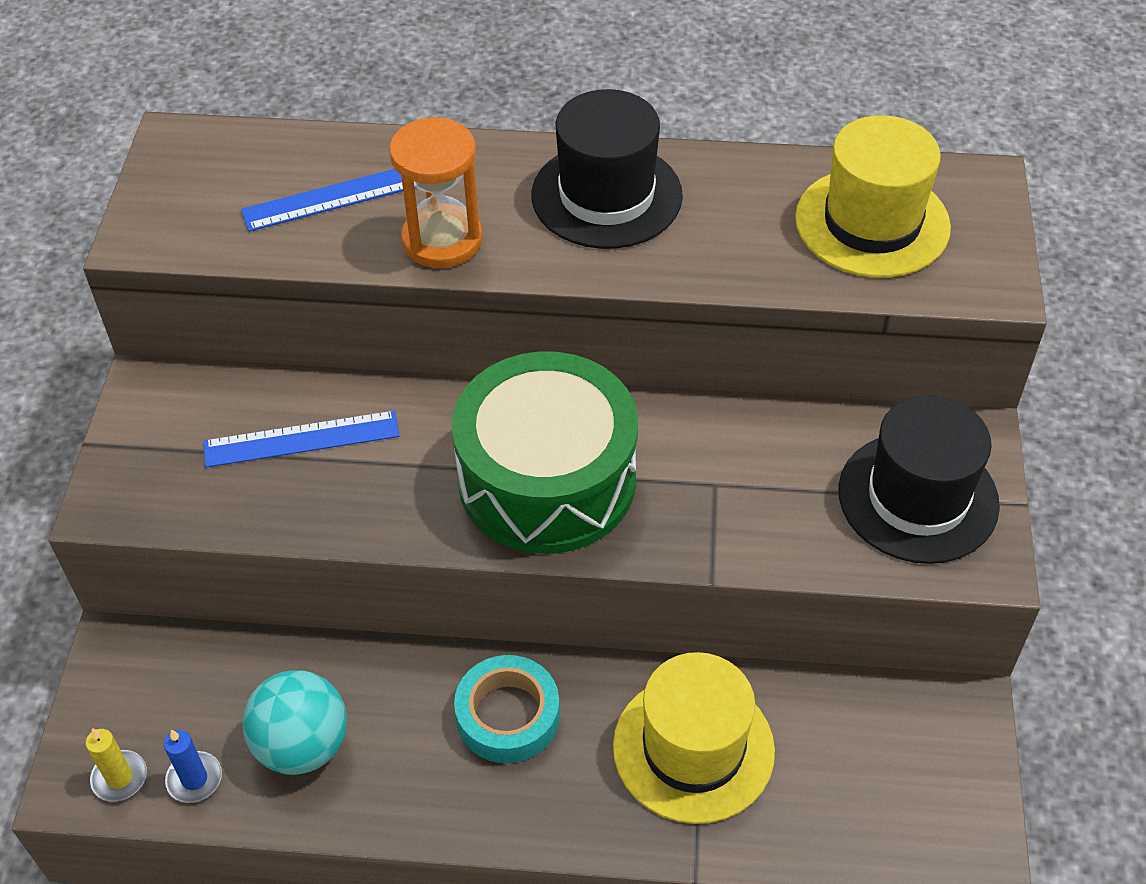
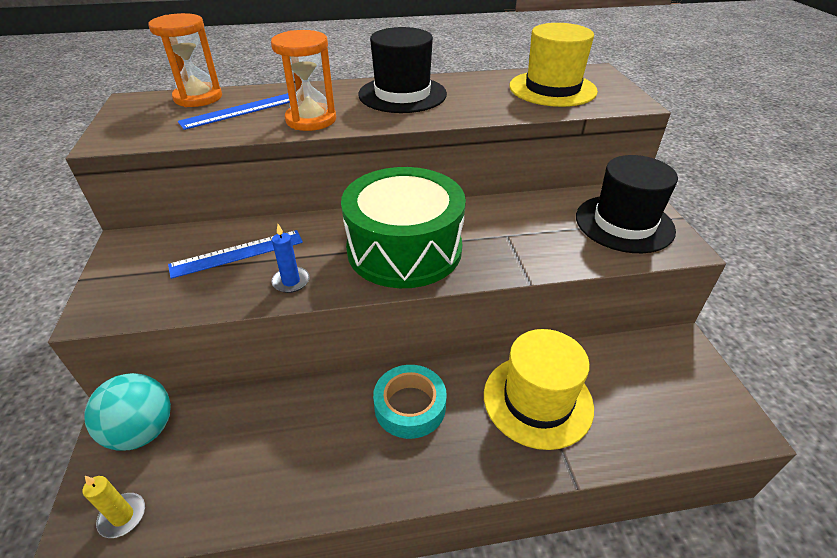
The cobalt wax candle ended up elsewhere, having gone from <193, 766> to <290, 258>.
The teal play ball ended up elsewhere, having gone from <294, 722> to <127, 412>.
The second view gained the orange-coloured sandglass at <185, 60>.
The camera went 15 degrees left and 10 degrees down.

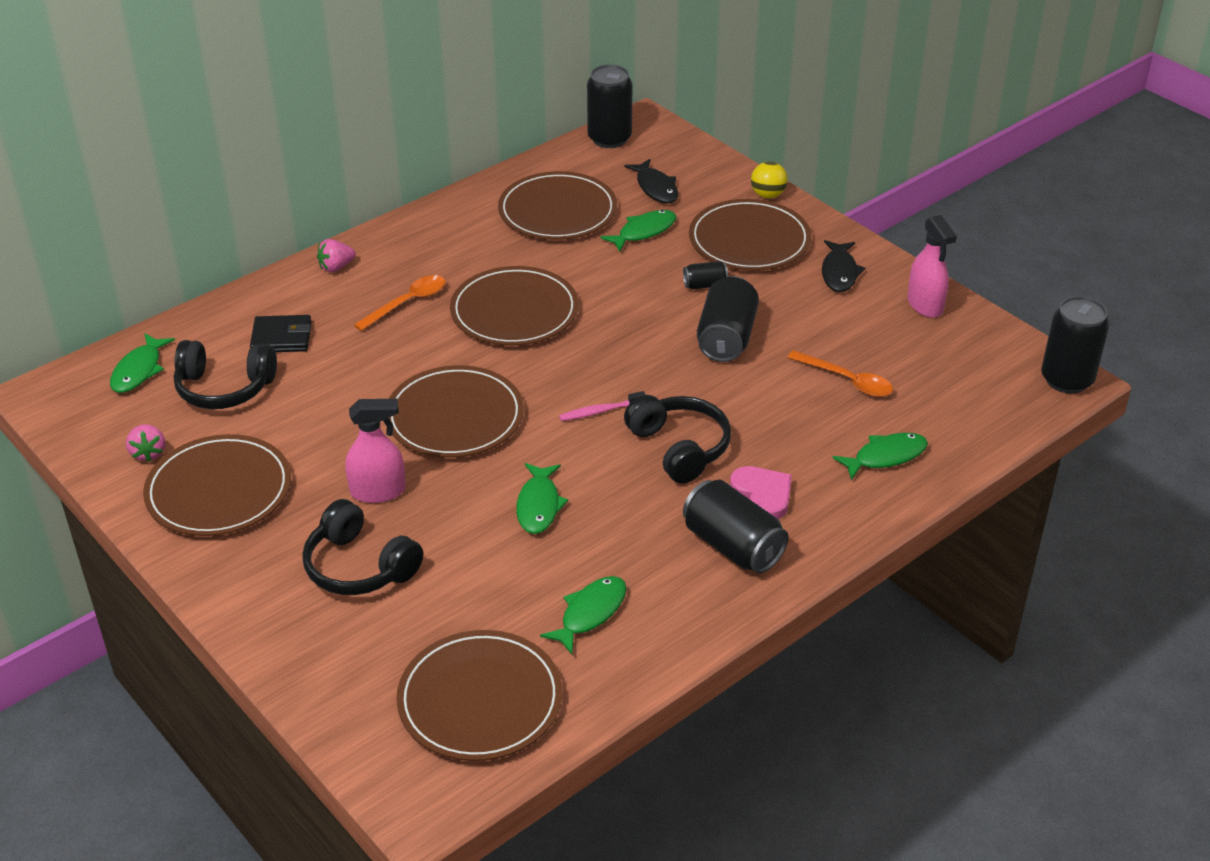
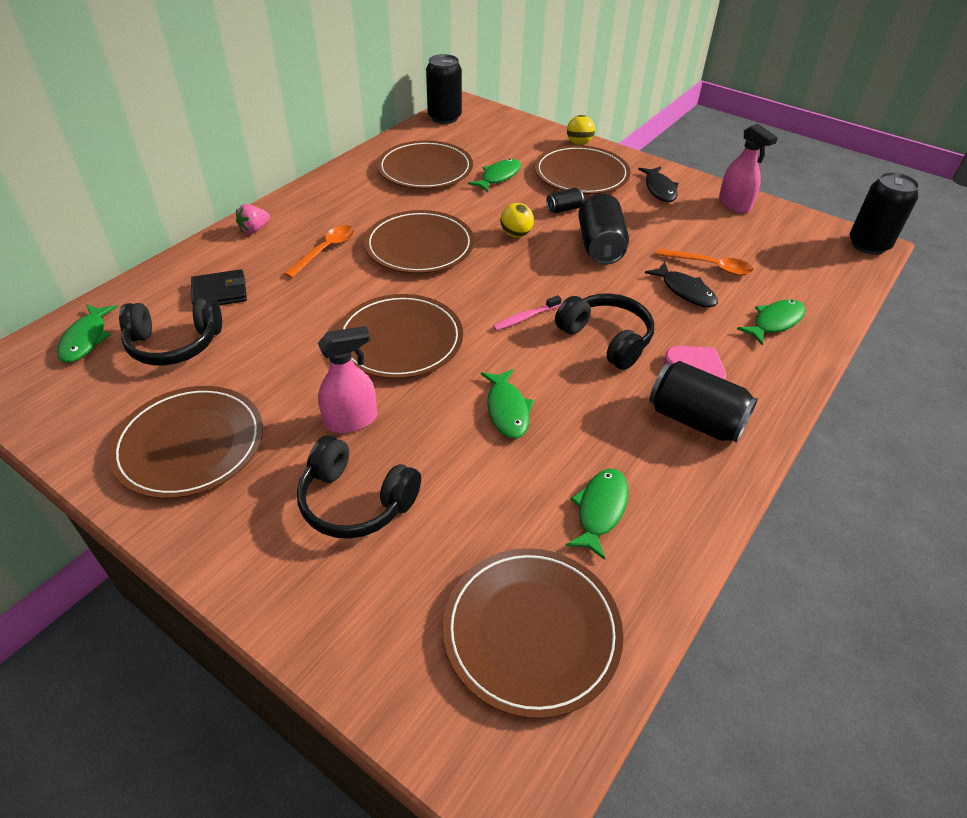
The second view lost the rose-pink berry at <145, 443>.
The ebony fish ended up elsewhere, having gone from <651, 181> to <681, 284>.
The second view gained the yellow play ball at <517, 220>.
The camera went 15 degrees left and 5 degrees up.

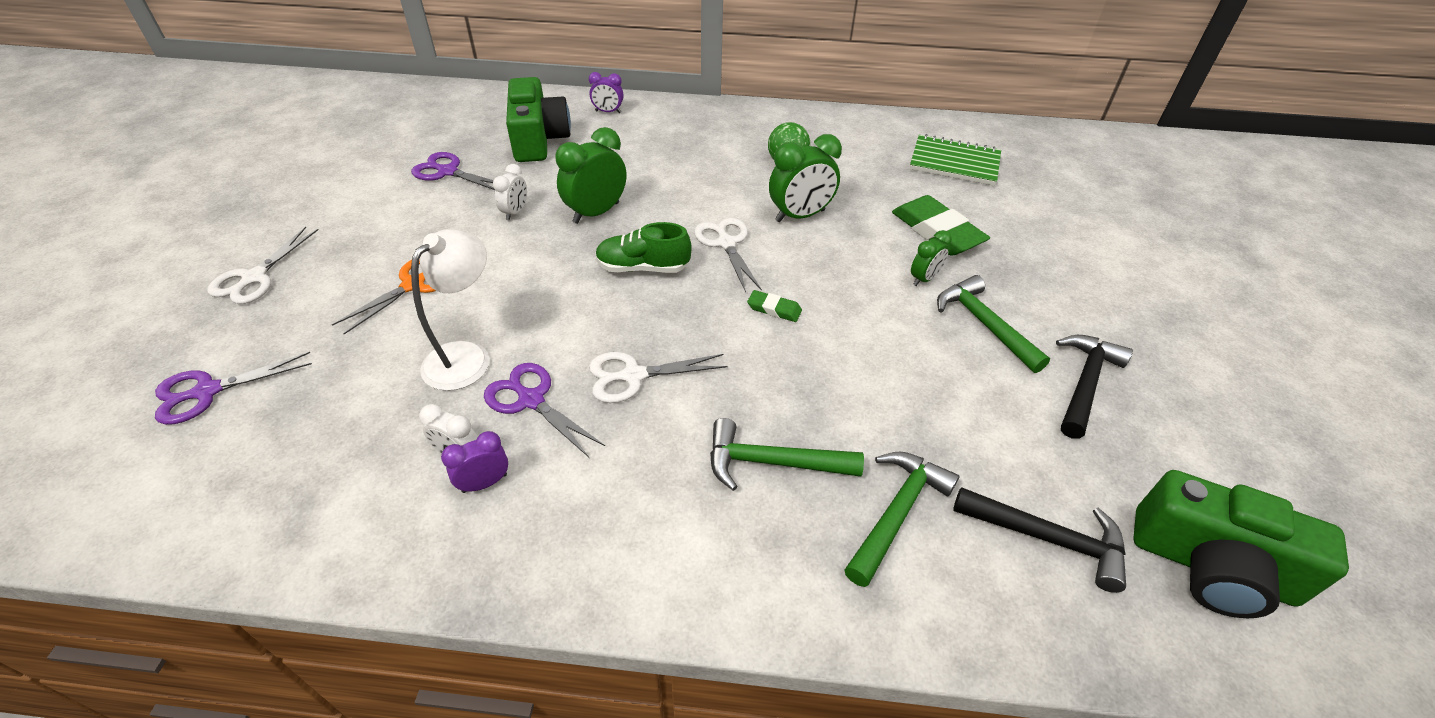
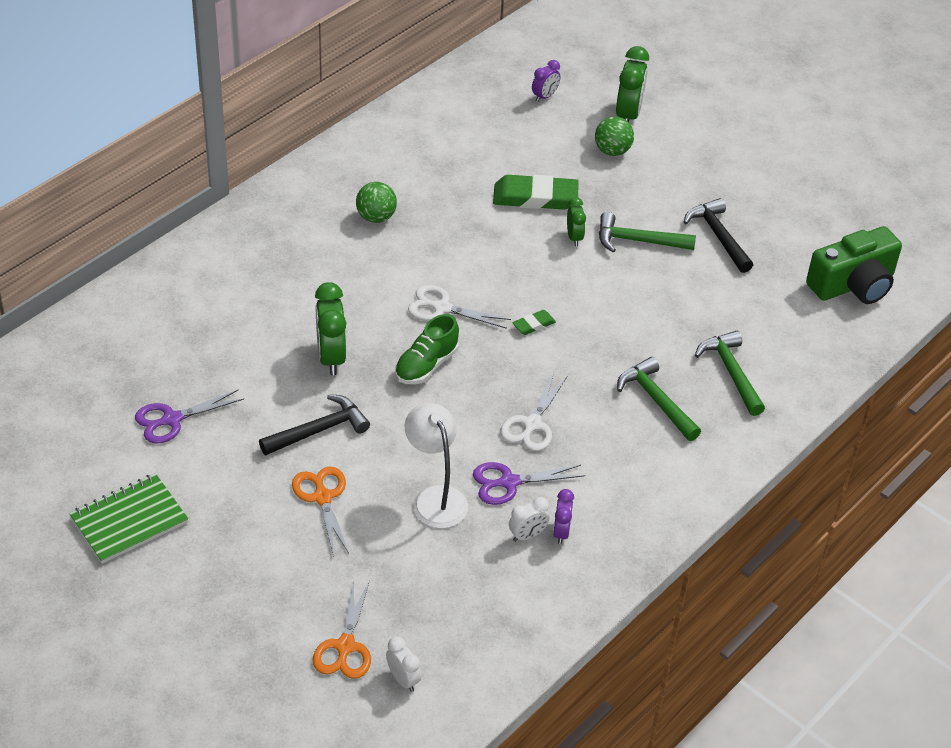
What was the purple scissors at <233, 388> turned into the orange-coloured scissors at <342, 629>.
The second view lost the pure white scissors at <263, 265>.
The pure white clock ended up elsewhere, having gone from <510, 192> to <403, 664>.
The second view lost the leaf-green compact camera at <538, 119>.
The purple clock ended up elsewhere, having gone from <606, 92> to <546, 81>.
The leaf-green carpenter's hammer at <787, 454> ended up facing another way, 105 degrees clockwise from before.
The leaf-green clock ended up elsewhere, having gone from <805, 178> to <632, 84>.
The leaf-green exercise book ended up elsewhere, having gone from <955, 160> to <128, 518>.
The ebony carpenter's hammer ended up elsewhere, having gone from <1039, 540> to <314, 424>.
The second view gained the leaf-green play ball at <614, 136>.
The camera went 55 degrees left and 0 degrees up.

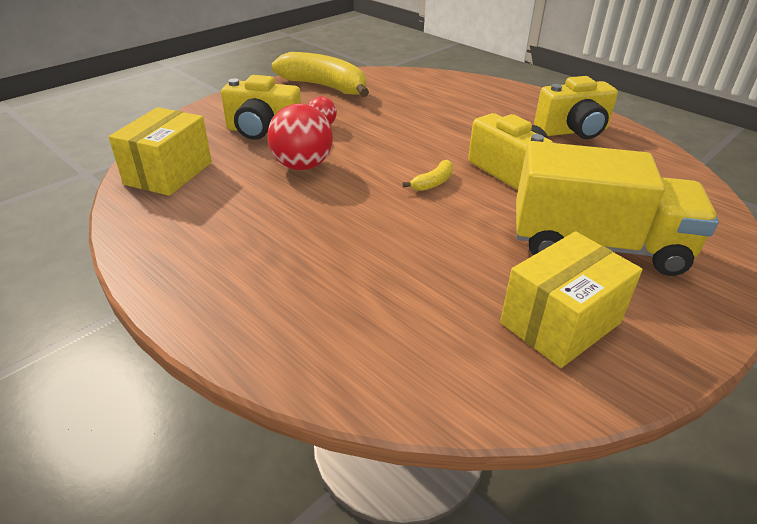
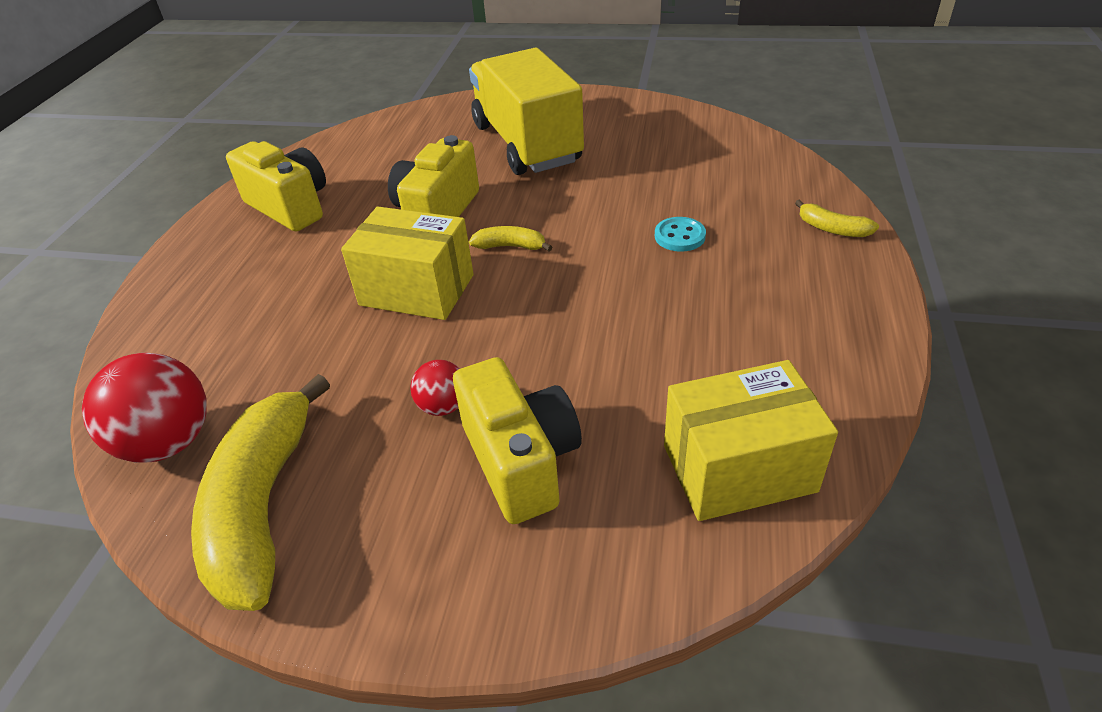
The red play ball ended up elsewhere, having gone from <300, 137> to <144, 408>.
The yellow box ended up elsewhere, having gone from <571, 299> to <407, 263>.
The second view gained the teal button at <680, 234>.
The second view gained the yellow banana fruit at <837, 218>.
The camera went 120 degrees left and 5 degrees up.

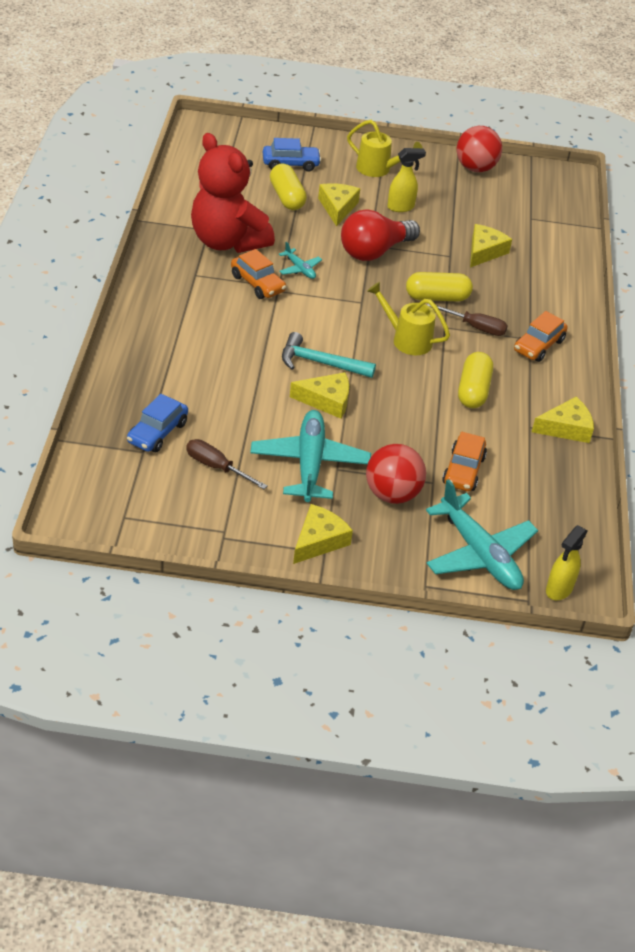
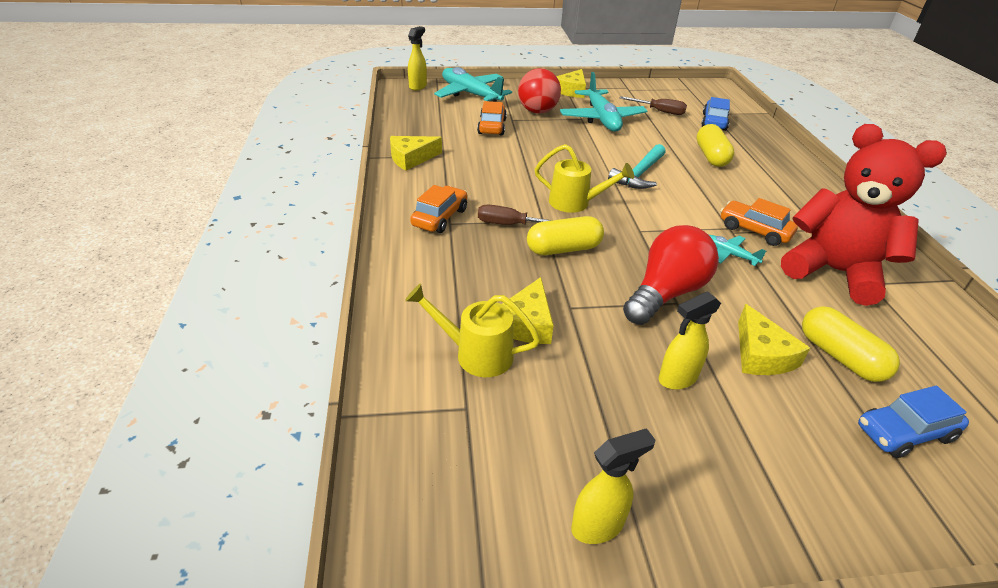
The teal carpenter's hammer at <329, 355> ended up facing another way, 120 degrees clockwise from before.
The second view lost the yellow piece of cheese at <319, 395>.
The yellow watering can ended up elsewhere, having gone from <384, 148> to <472, 330>.
Where the red play ball stood at <479, 149>, the yellow spray bottle came to stand at <613, 486>.
The yellow capsule ended up elsewhere, having gone from <475, 380> to <715, 145>.
The camera went 170 degrees right and 5 degrees down.

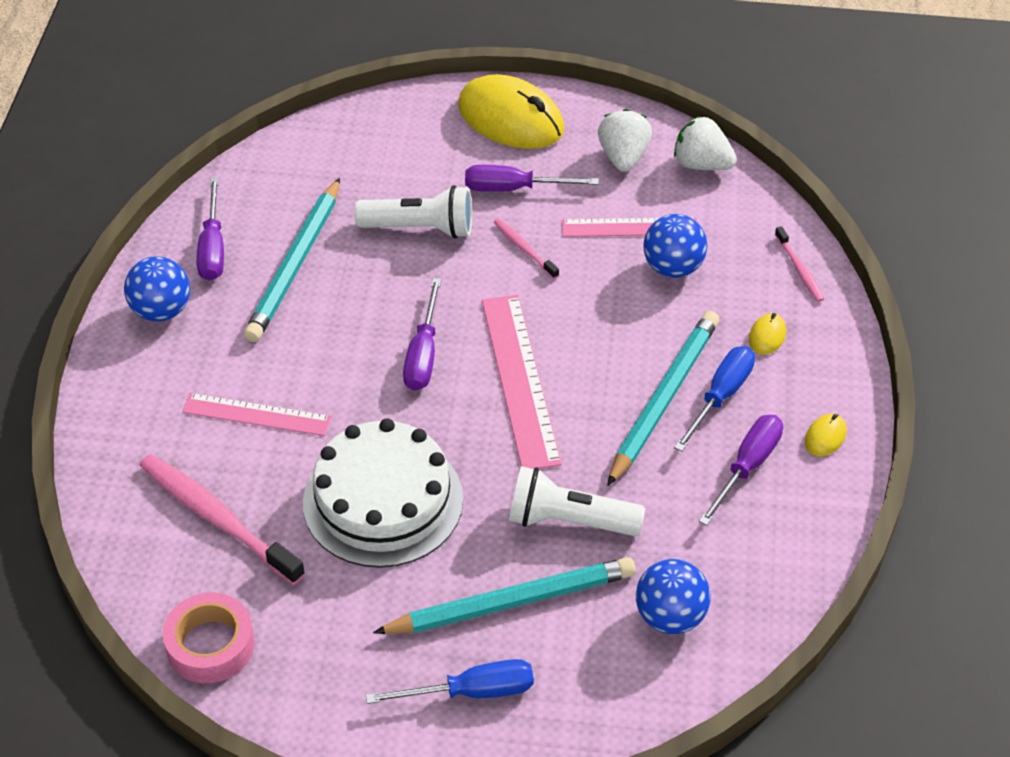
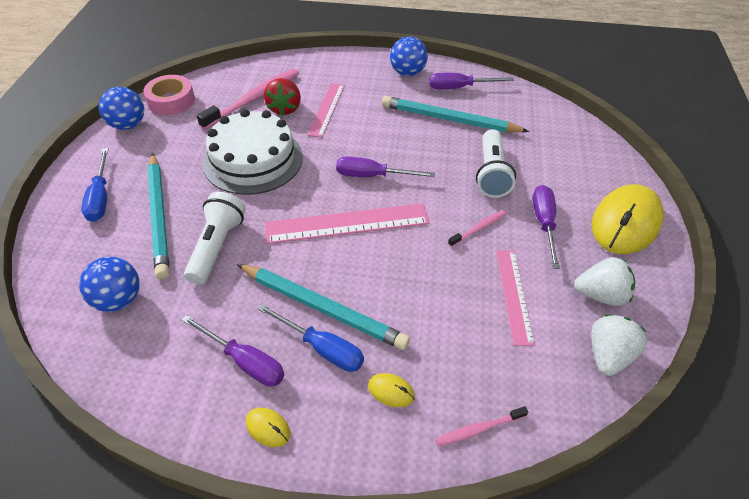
The cobalt play ball ended up elsewhere, having gone from <675, 246> to <121, 108>.
The second view gained the red berry at <282, 97>.
The camera went 90 degrees right and 0 degrees up.

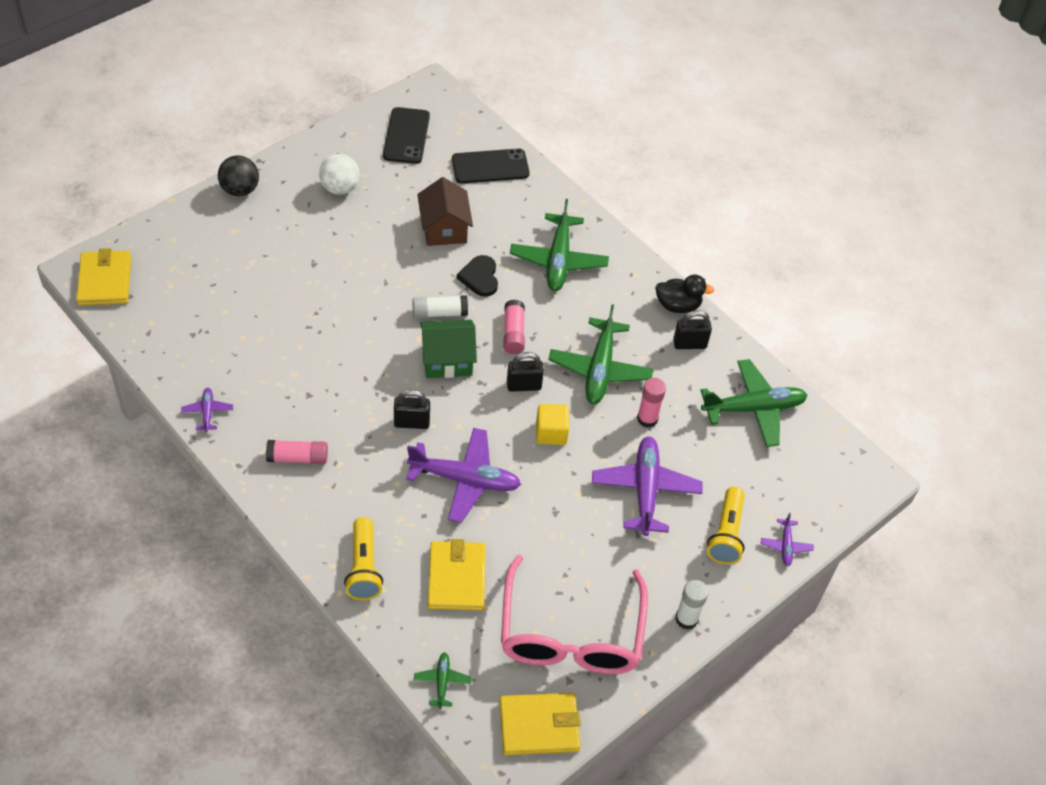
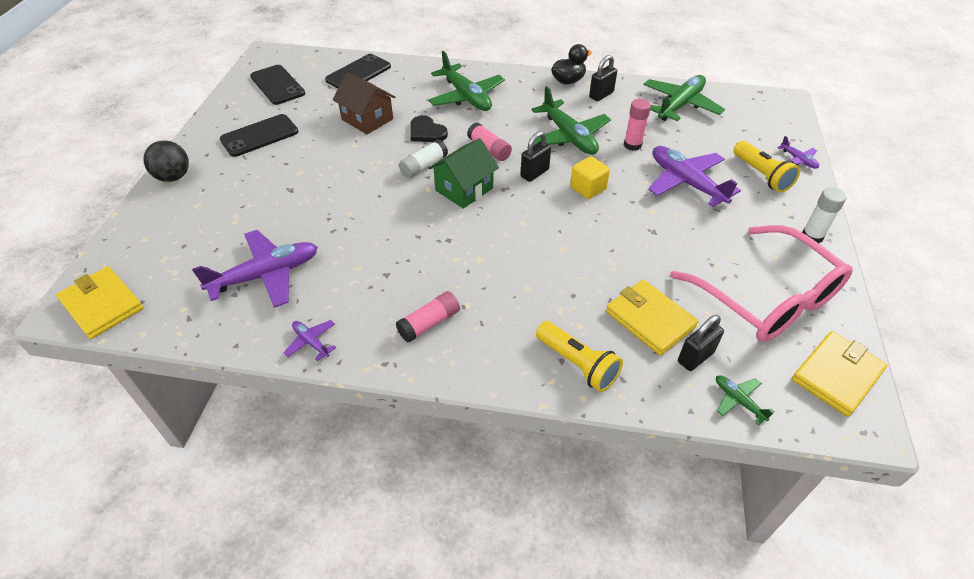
Where the pure white play ball stood at <339, 174>, the ebony smartphone came to stand at <259, 135>.
The ebony small lock ended up elsewhere, having gone from <412, 409> to <701, 343>.
The purple toy plane ended up elsewhere, having gone from <463, 475> to <255, 269>.
The camera went 35 degrees left and 5 degrees down.

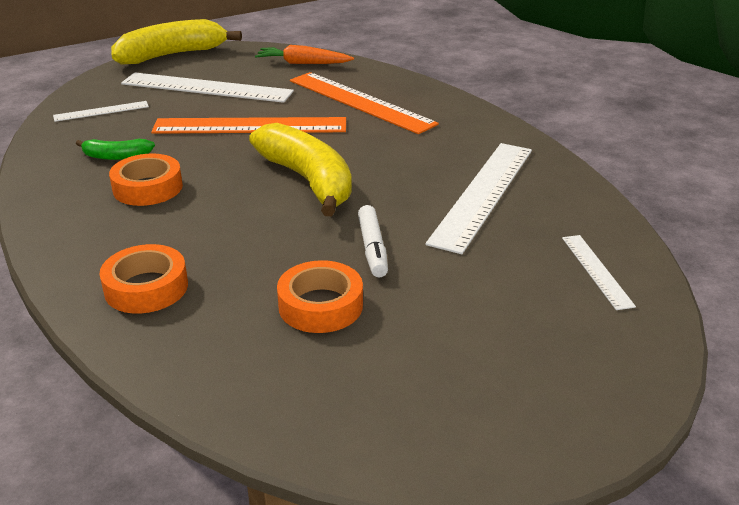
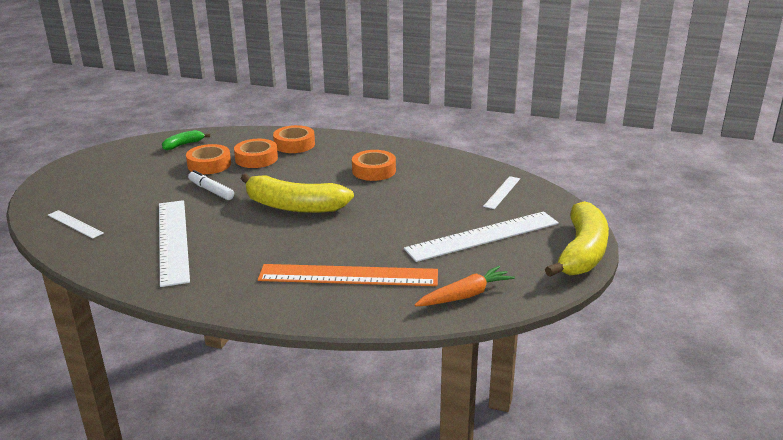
The leaf-green banana fruit ended up elsewhere, having gone from <115, 149> to <186, 140>.
The second view lost the orange-coloured measuring stick at <248, 125>.
The second view gained the orange-coloured tape at <256, 153>.
The camera went 140 degrees right and 5 degrees down.

